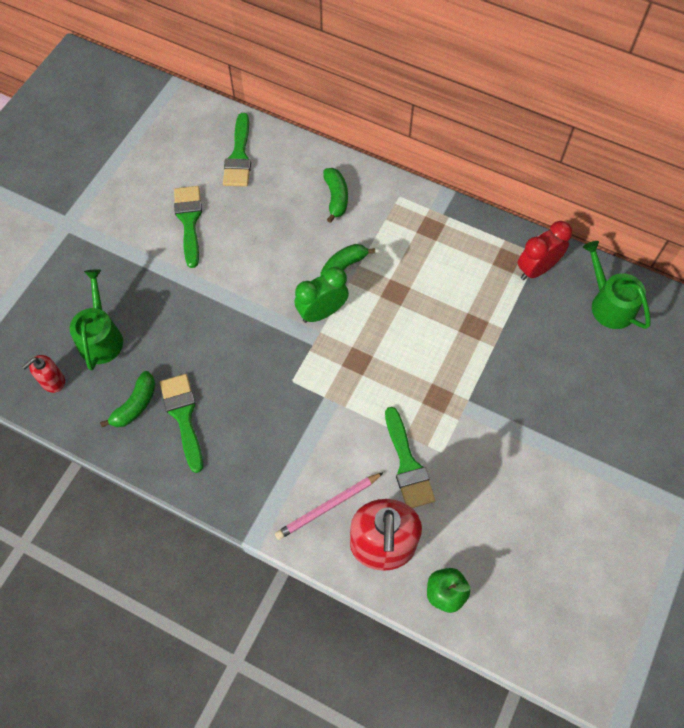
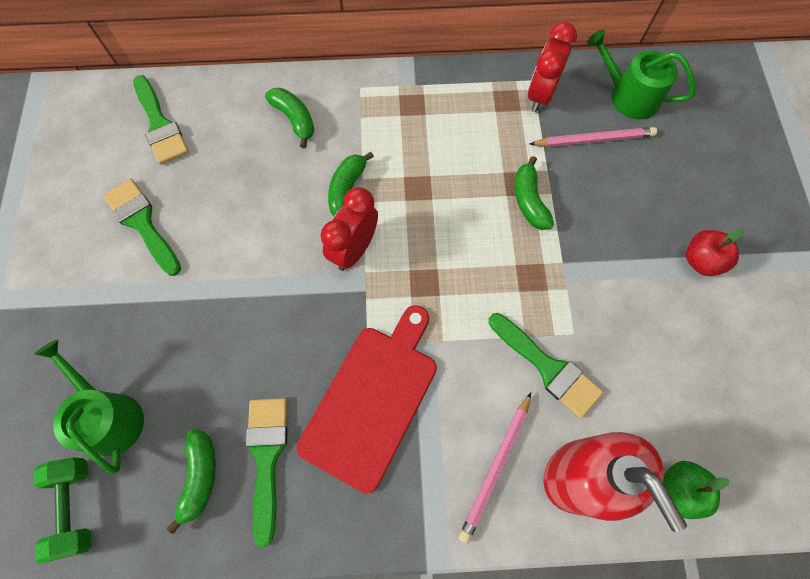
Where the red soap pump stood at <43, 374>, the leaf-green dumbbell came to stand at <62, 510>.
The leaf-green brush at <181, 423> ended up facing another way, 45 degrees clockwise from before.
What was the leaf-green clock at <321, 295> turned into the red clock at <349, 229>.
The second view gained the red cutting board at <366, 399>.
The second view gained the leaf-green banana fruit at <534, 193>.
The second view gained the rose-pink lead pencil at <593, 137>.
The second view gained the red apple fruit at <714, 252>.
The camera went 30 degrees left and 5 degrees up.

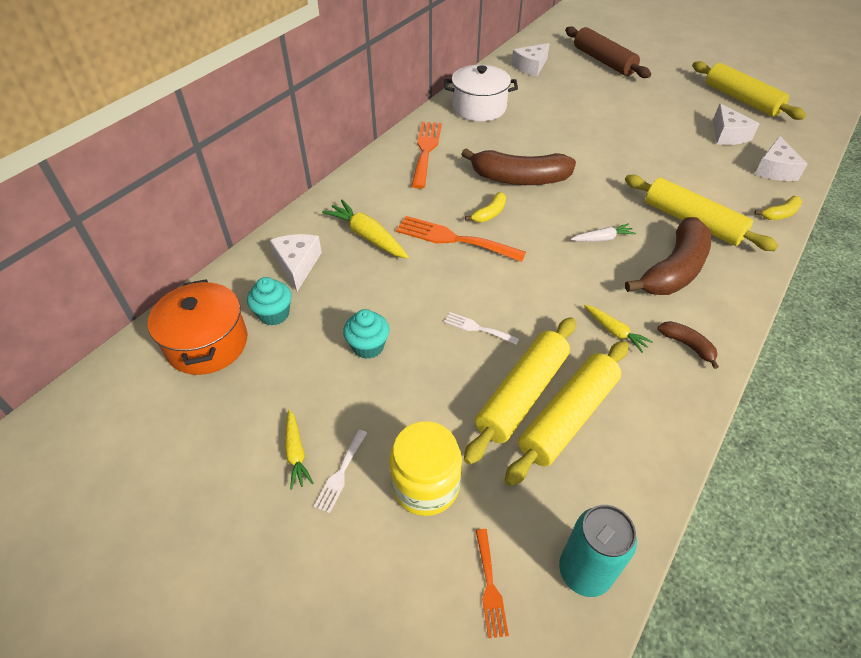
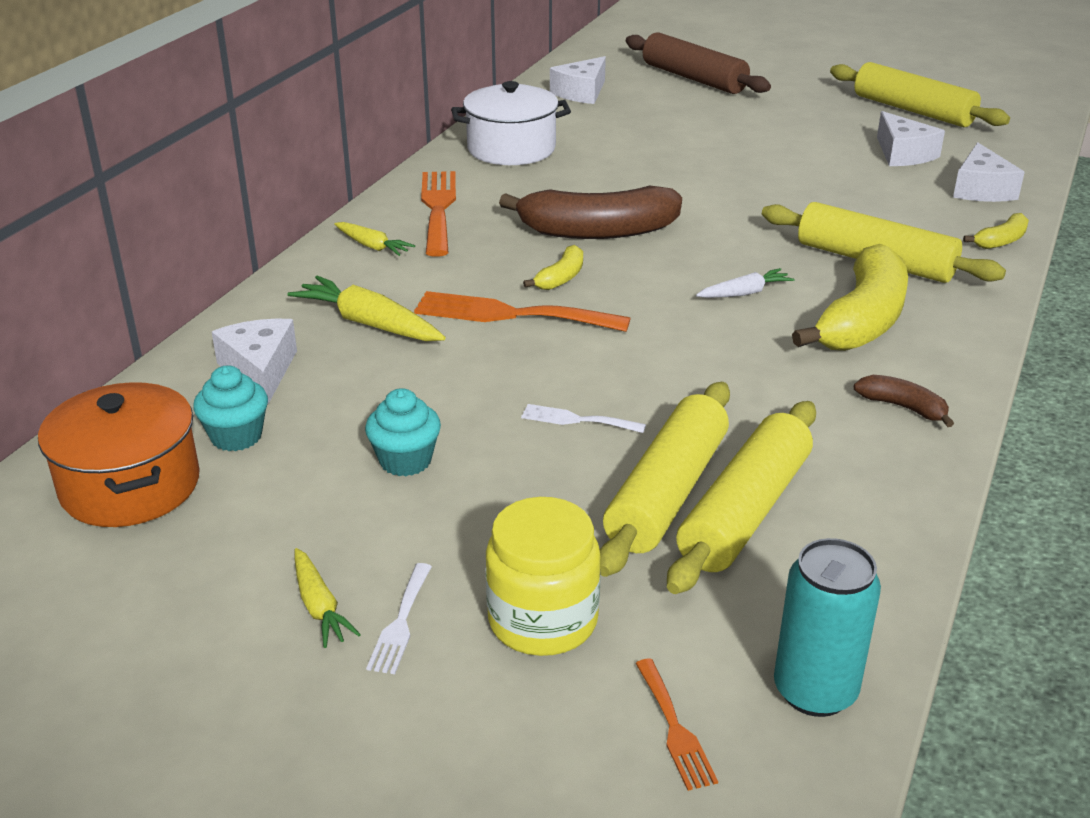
The yellow carrot ended up elsewhere, having gone from <618, 329> to <374, 239>.
What was the dark brown banana fruit at <668, 256> turned into the yellow banana fruit at <850, 297>.
The camera went 10 degrees left and 15 degrees down.

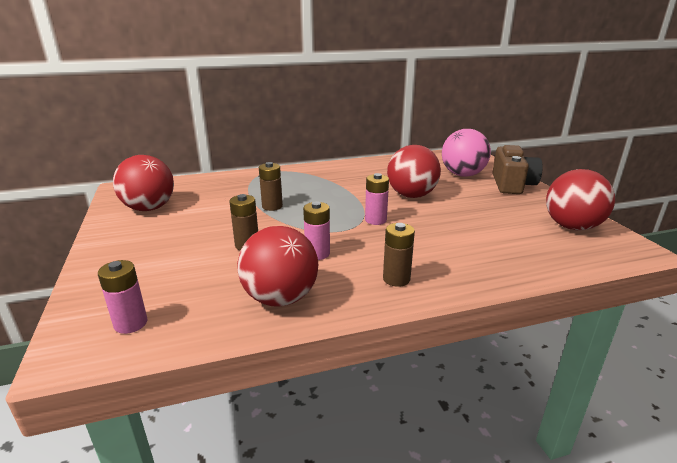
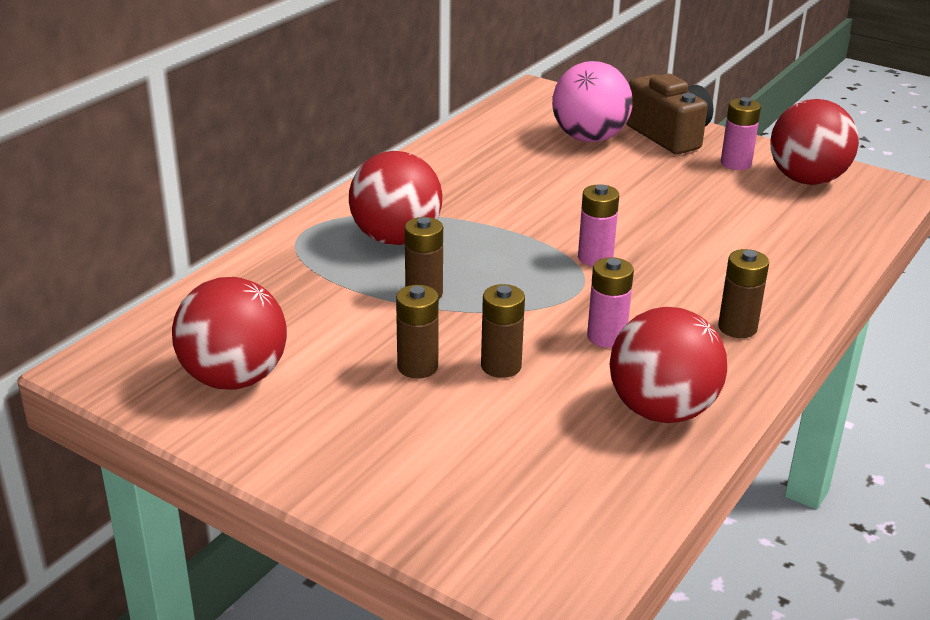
The rose-pink battery ended up elsewhere, having gone from <123, 297> to <741, 133>.
The red play ball ended up elsewhere, having gone from <414, 171> to <395, 198>.
The second view gained the dark brown battery at <417, 332>.
The camera went 40 degrees left and 5 degrees up.

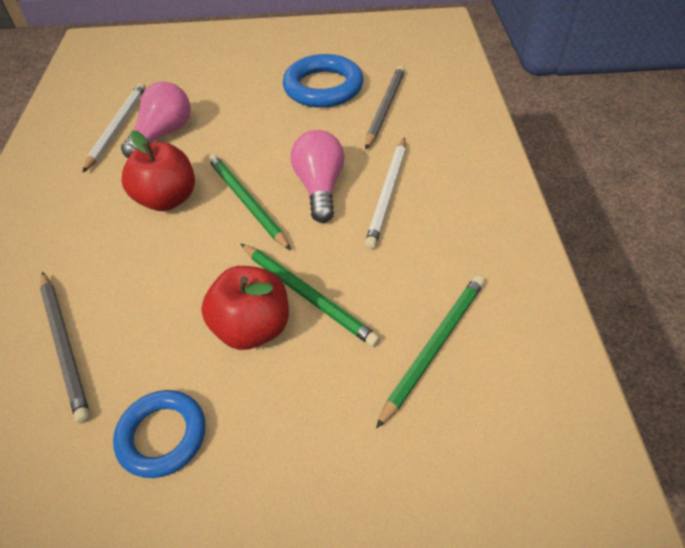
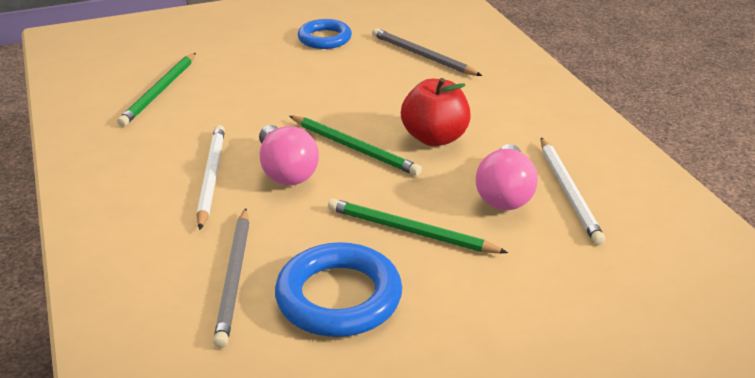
The second view lost the red apple fruit at <245, 308>.
The leaf-green lead pencil ended up elsewhere, having gone from <310, 295> to <418, 225>.
The camera went 160 degrees right and 15 degrees down.

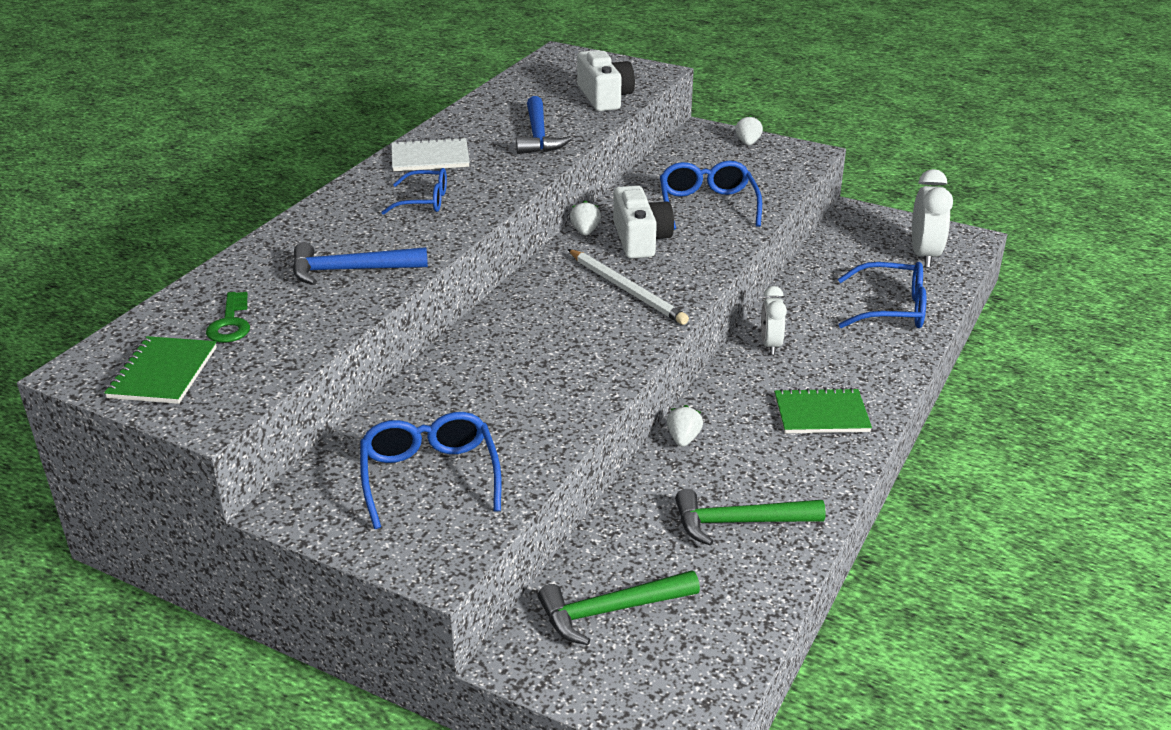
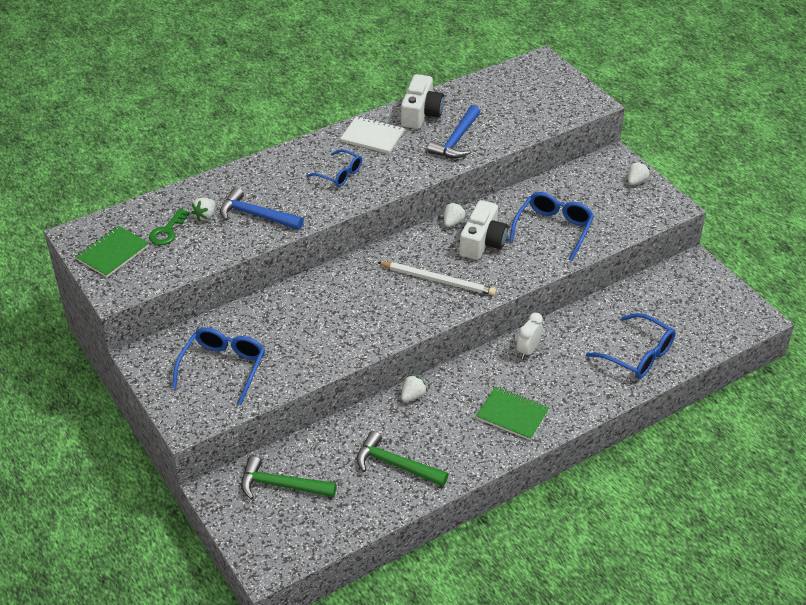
The pure white lead pencil at <628, 287> ended up facing another way, 60 degrees counterclockwise from before.
The pure white compact camera ended up elsewhere, having gone from <606, 80> to <422, 101>.
The second view lost the pure white clock at <932, 218>.
The second view gained the pure white berry at <203, 209>.
The camera went 30 degrees right and 10 degrees up.

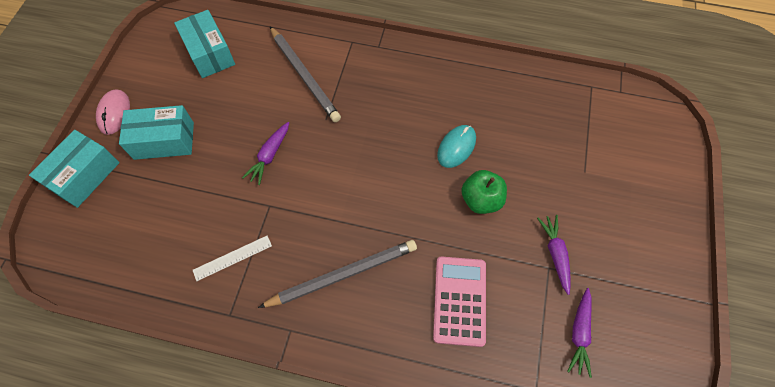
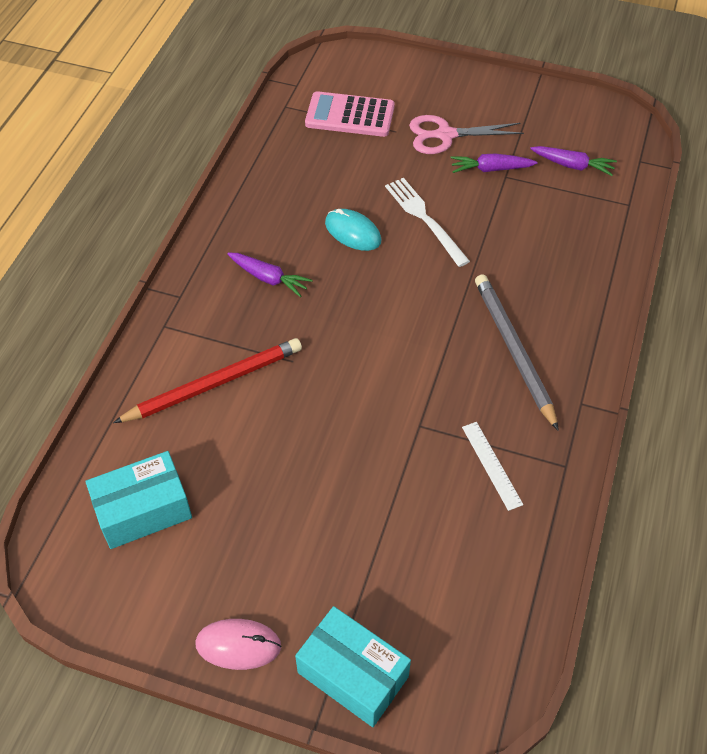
The second view lost the teal box at <156, 132>.
The purple carrot ended up elsewhere, having gone from <265, 153> to <270, 275>.
What was the grey lead pencil at <305, 74> turned into the red lead pencil at <207, 380>.
The rose-pink calculator ended up elsewhere, having gone from <459, 302> to <350, 114>.
Where the leaf-green apple fruit stood at <484, 192>, the pure white table fork came to stand at <427, 222>.
The second view gained the rose-pink scissors at <466, 134>.
The camera went 85 degrees left and 10 degrees down.

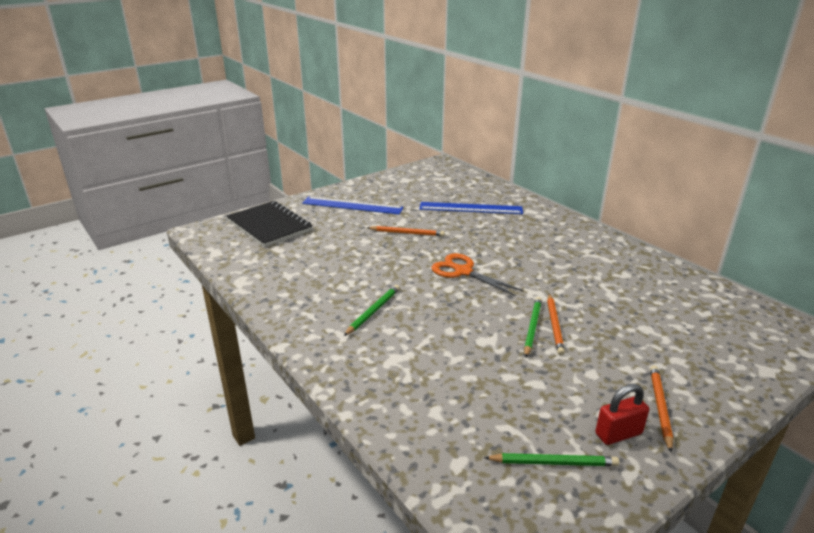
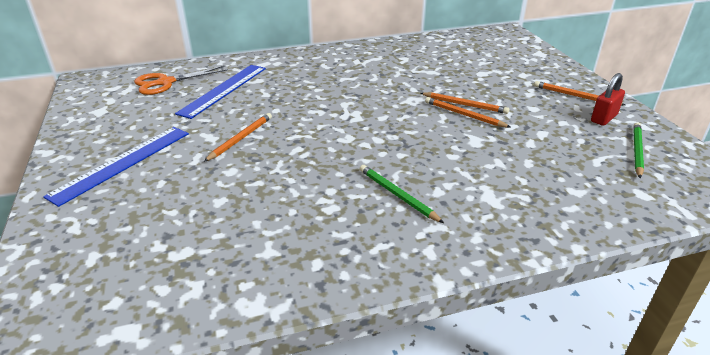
The second view lost the ebony exercise book at <269, 224>.
The orange-coloured scissors ended up elsewhere, having gone from <477, 274> to <181, 80>.
What was the leaf-green lead pencil at <533, 327> turned into the orange-coloured lead pencil at <468, 112>.
The red small lock at <622, 414> ended up facing another way, 45 degrees clockwise from before.
The camera went 70 degrees left and 5 degrees up.

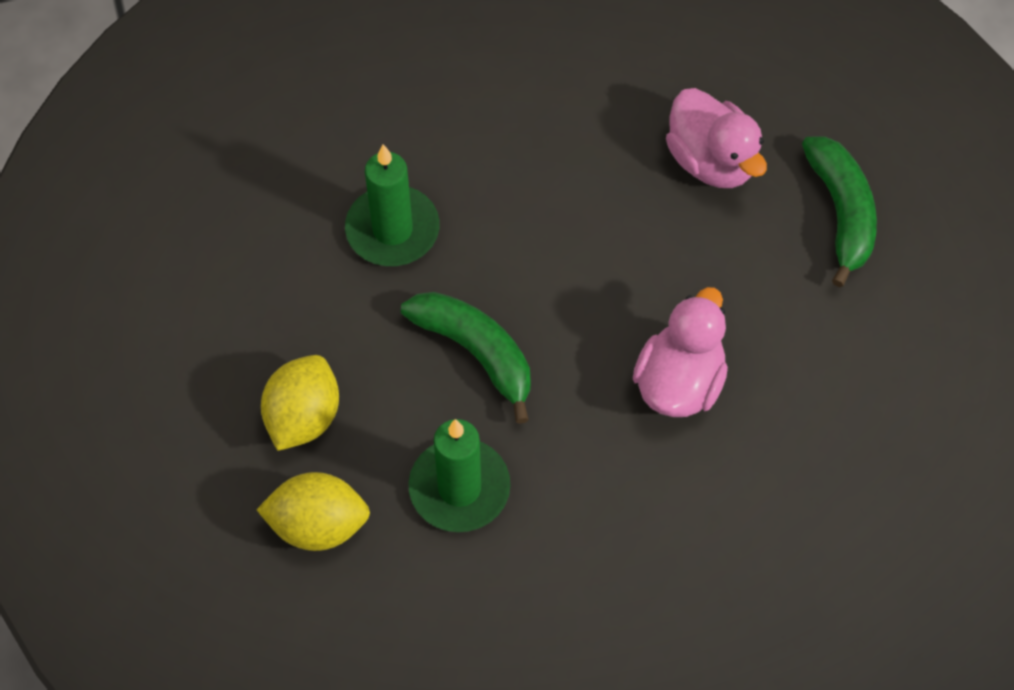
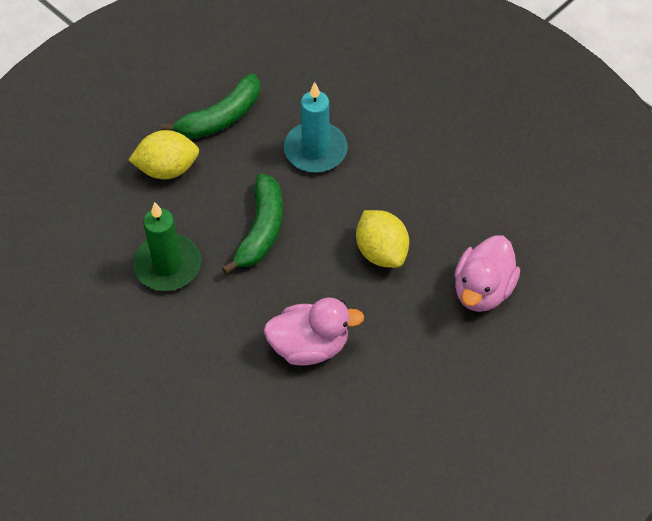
The yellow lemon ended up elsewhere, having gone from <313, 511> to <382, 239>.
What was the leaf-green wax candle at <392, 205> turned into the teal wax candle at <316, 127>.
The leaf-green banana fruit ended up elsewhere, having gone from <839, 211> to <210, 106>.
The camera went 60 degrees right and 5 degrees down.

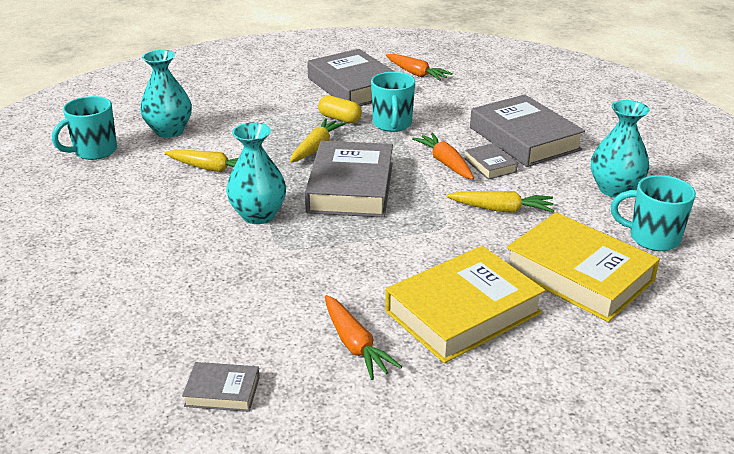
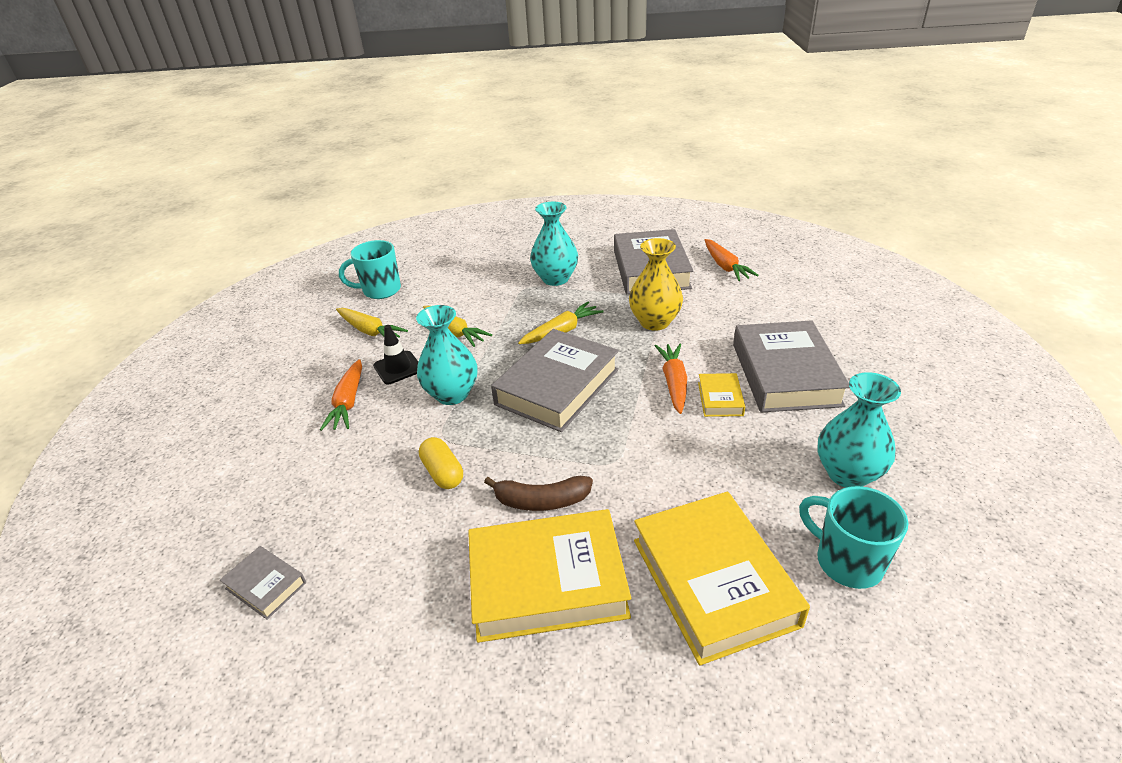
The teal vase ended up elsewhere, having gone from <166, 94> to <554, 244>.
The yellow capsule ended up elsewhere, having gone from <340, 109> to <441, 463>.
The orange-coloured carrot ended up elsewhere, having gone from <363, 337> to <341, 395>.
Where the teal mug stood at <393, 102>, the yellow vase came to stand at <656, 284>.
The yellow carrot ended up elsewhere, having gone from <500, 202> to <372, 323>.
What was the grey book at <491, 161> turned into the yellow book at <721, 395>.
The second view gained the ebony road cone at <395, 354>.
The second view gained the dark brown banana fruit at <538, 493>.
The camera went 30 degrees right and 5 degrees up.

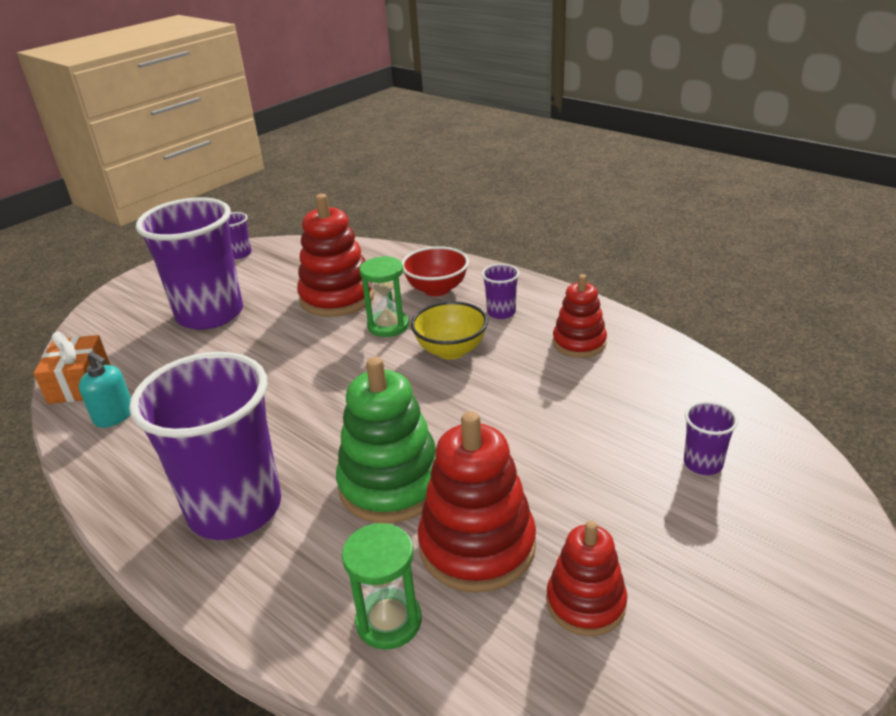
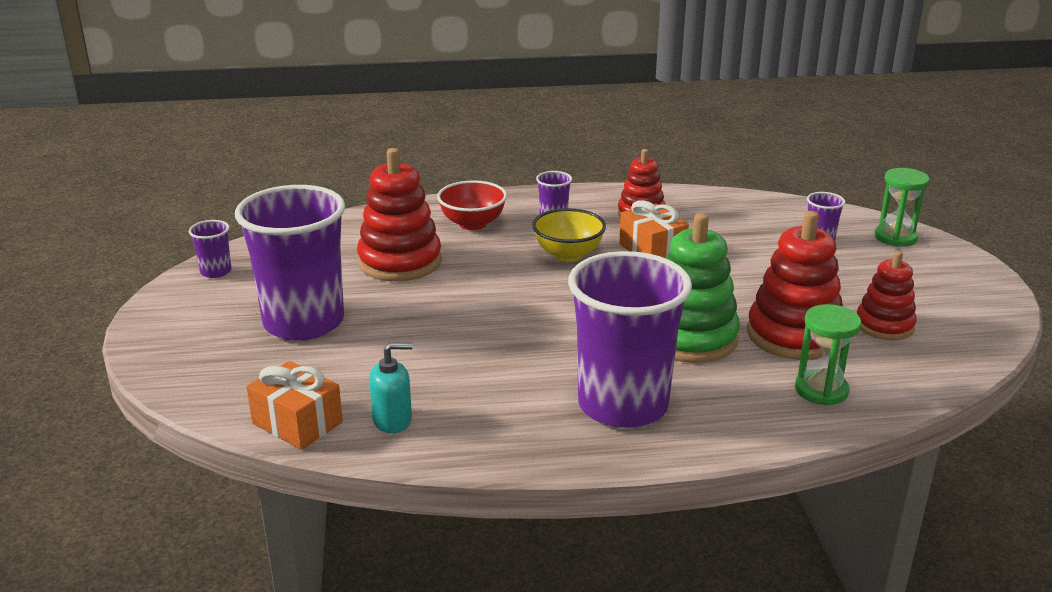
The leaf-green sandglass ended up elsewhere, having gone from <384, 296> to <902, 207>.
The second view gained the orange-coloured present at <654, 229>.
The camera went 50 degrees left and 5 degrees down.

